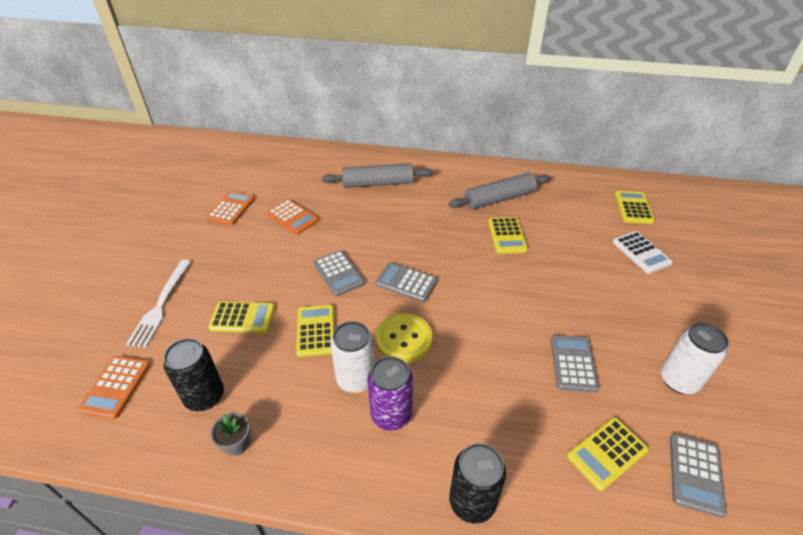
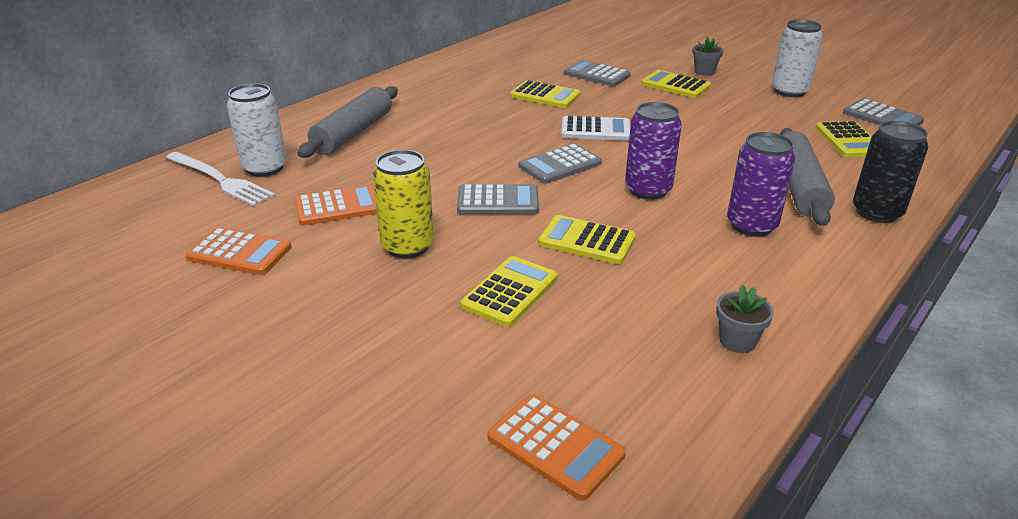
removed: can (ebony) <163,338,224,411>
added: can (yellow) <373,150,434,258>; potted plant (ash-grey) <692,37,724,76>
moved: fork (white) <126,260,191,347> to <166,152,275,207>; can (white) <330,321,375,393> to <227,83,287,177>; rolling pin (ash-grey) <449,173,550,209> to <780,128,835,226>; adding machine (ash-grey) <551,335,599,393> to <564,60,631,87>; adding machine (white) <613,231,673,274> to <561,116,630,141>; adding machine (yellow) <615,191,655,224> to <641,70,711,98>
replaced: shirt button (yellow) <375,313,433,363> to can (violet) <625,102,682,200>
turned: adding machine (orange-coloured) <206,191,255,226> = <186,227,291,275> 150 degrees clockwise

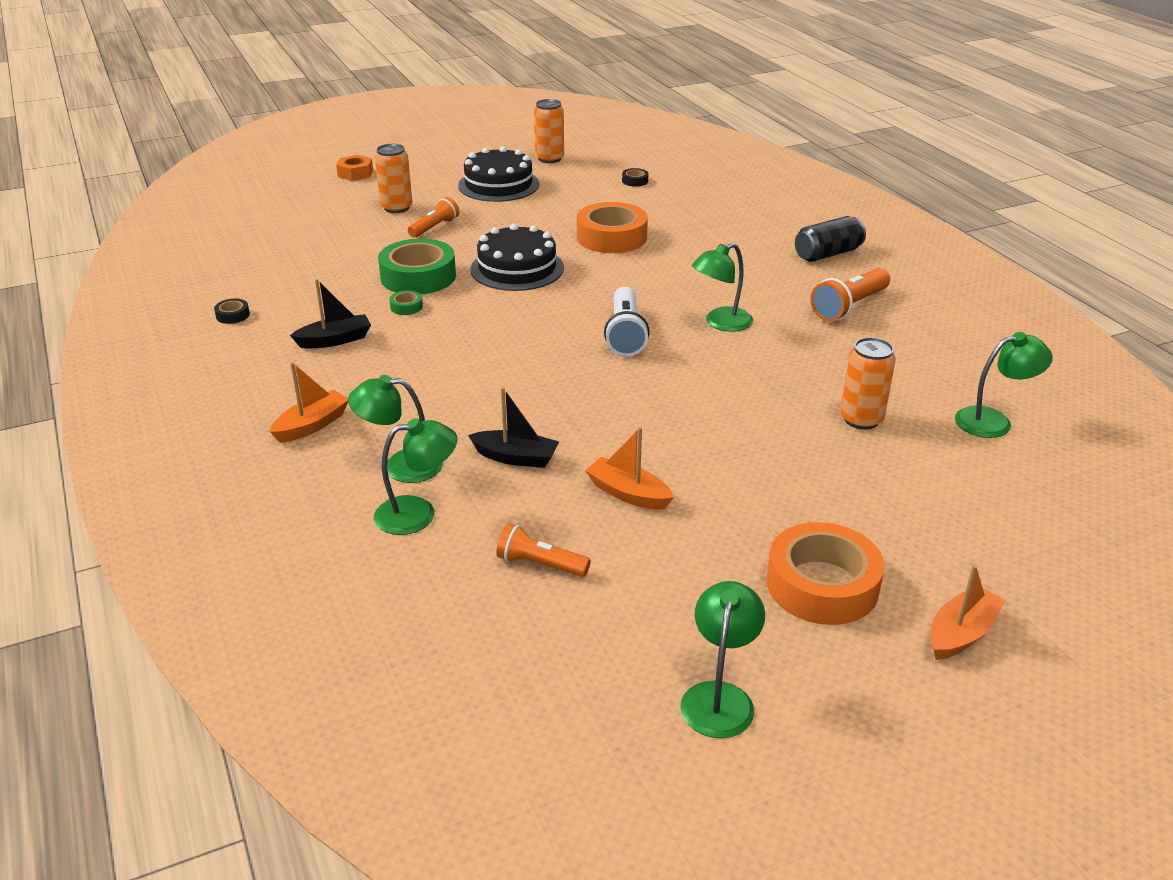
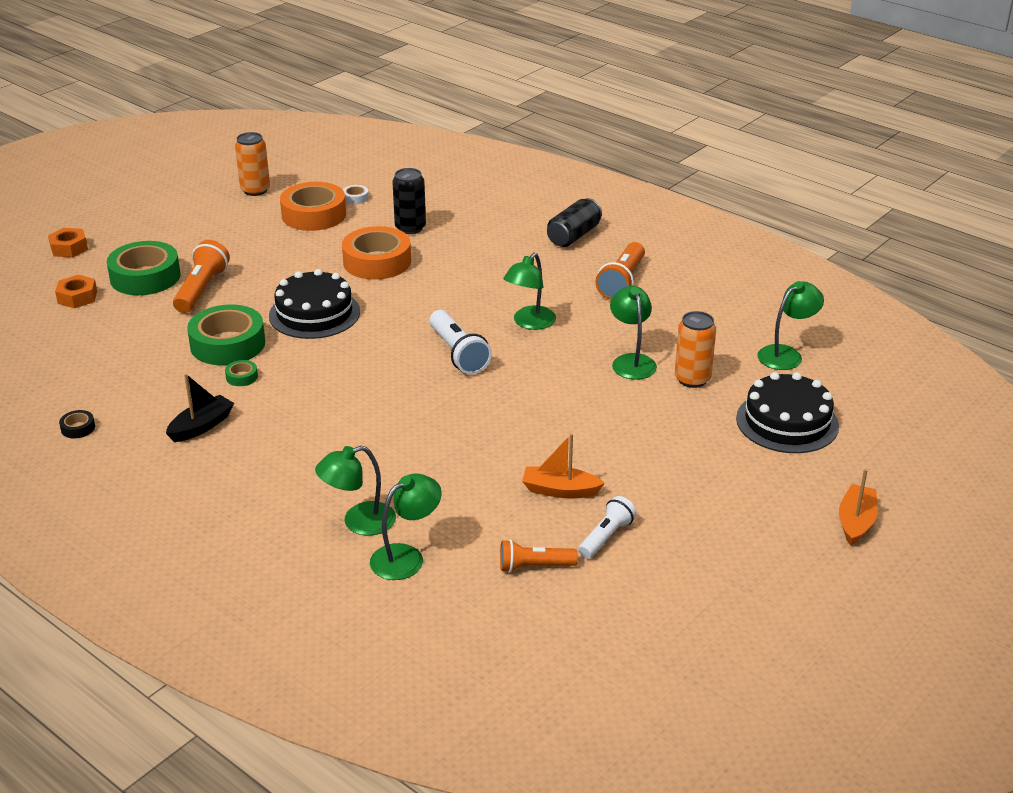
removed: boat (orange-coloured) <270,362,348,443>; boat (ebony) <468,387,559,468>
added: nut (orange-coloured) <55,275,97,308>; can (ebony) <392,168,426,234>; torch (white) <578,496,636,559>
moved: gateau (ebony) <458,146,539,202> to <736,372,839,453>; reading lamp (emerald) <681,581,765,739> to <610,286,657,380>; tape (orange-coloured) <767,522,885,625> to <280,182,346,231>
replaced: can (orange-coloured) <375,144,412,213> to tape (emerald) <106,241,181,295>
recoloured: tape (ebony) <622,168,648,187> to tape (white) <343,185,369,204>
resized: torch (orange-coloured) <408,197,459,238> = <173,240,230,313> x1.51

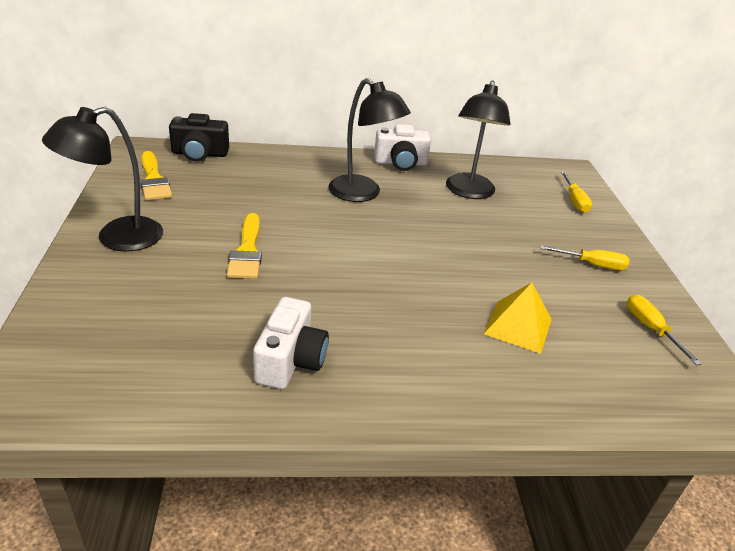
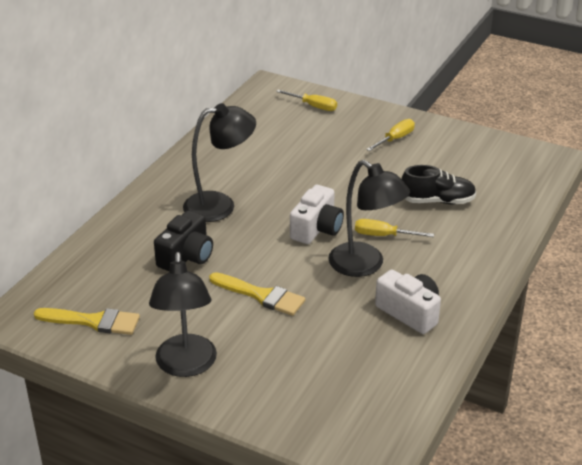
moved: compact camera (ebony) <169,113,229,162> to <154,210,213,272>; compact camera (white) <374,124,431,171> to <290,185,344,244>; reading lamp (ebony) <446,80,511,199> to <328,160,410,277>; screwdriver (yellow) <627,294,702,366> to <355,219,434,237>
replaced: pyramid shape (yellow) <484,282,552,354> to lace-up shoe (ebony) <401,165,476,204>

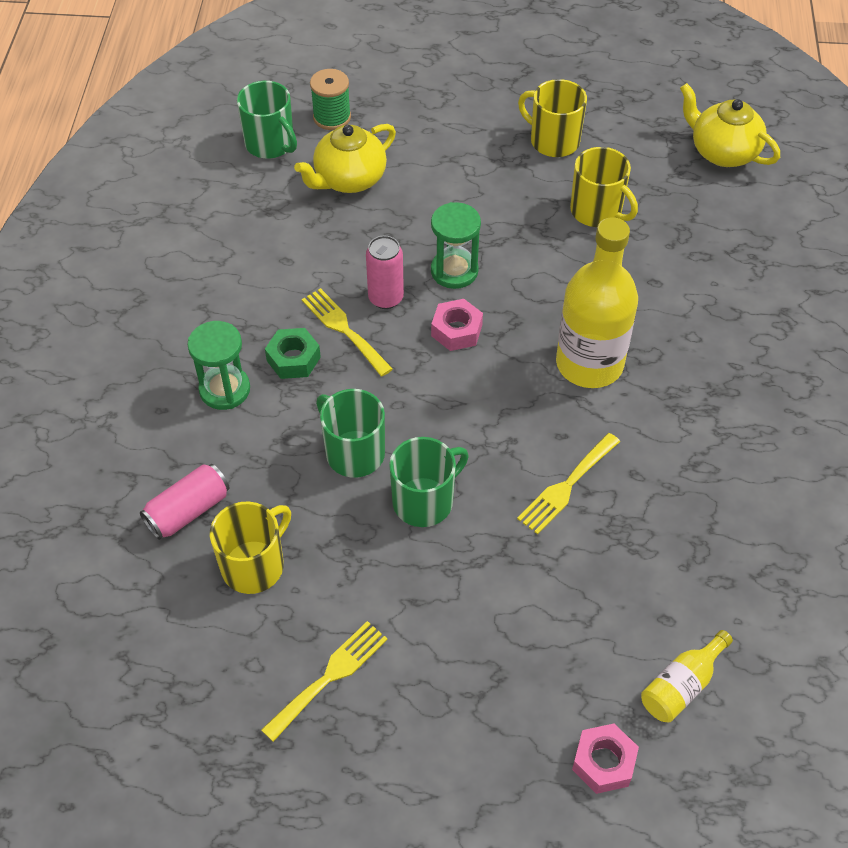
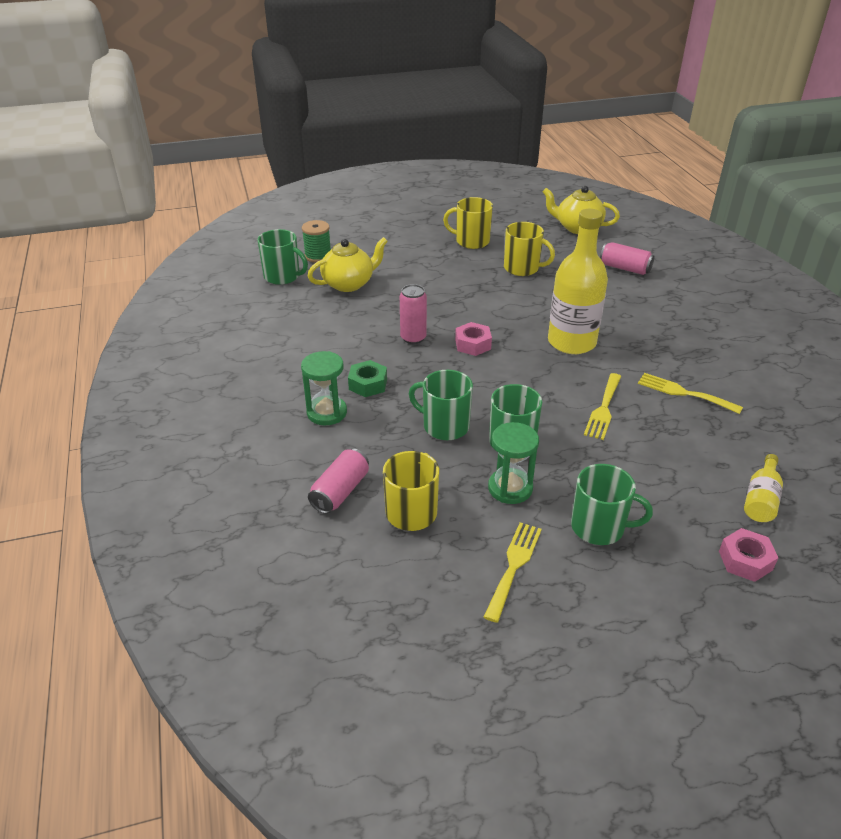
added: coffee mug (emerald) <571,464,653,545>; can (pink) <600,242,654,275>
moved: fork (yellow) <302,288,393,376> to <638,373,743,414>; sand timer (emerald) <431,202,481,289> to <488,422,539,504>
turned: china teapot (yellow) <294,124,396,193> = <308,237,388,292> 150 degrees counterclockwise

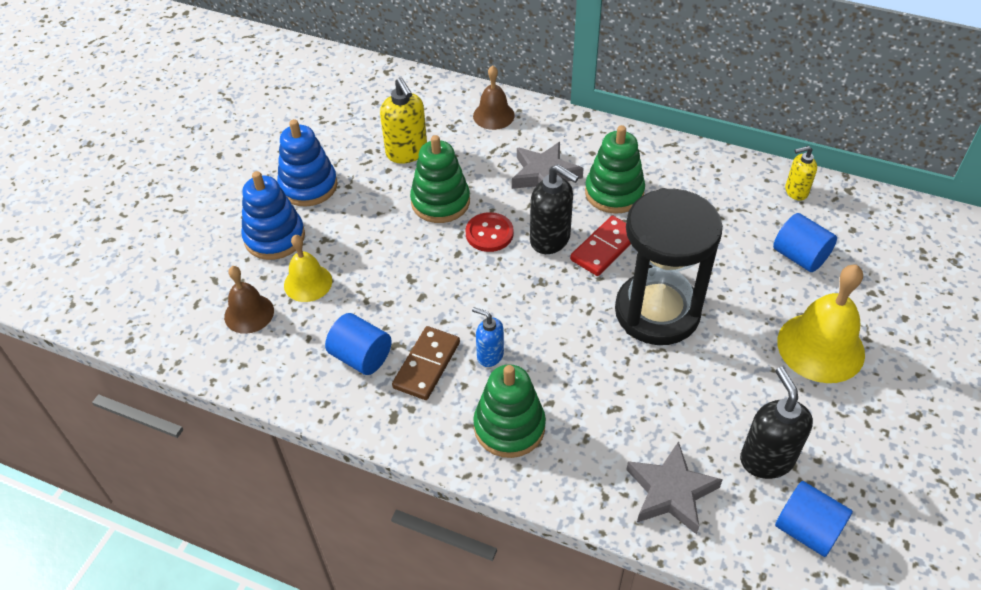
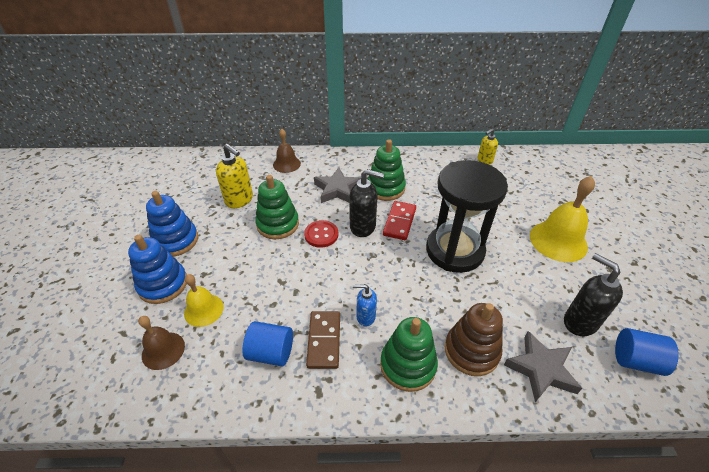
removed: cylinder shape (blue) <773,213,837,272>
added: stacking rings (russet) <444,303,503,376>

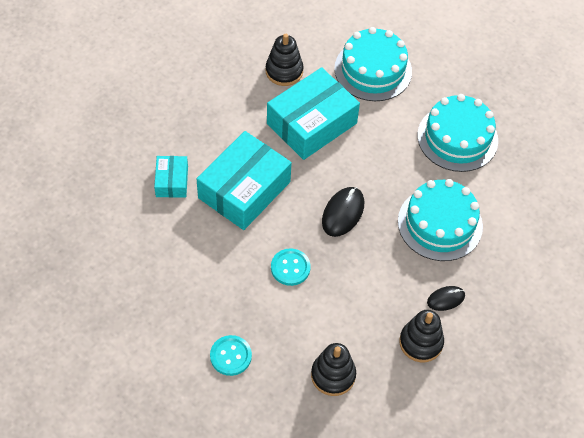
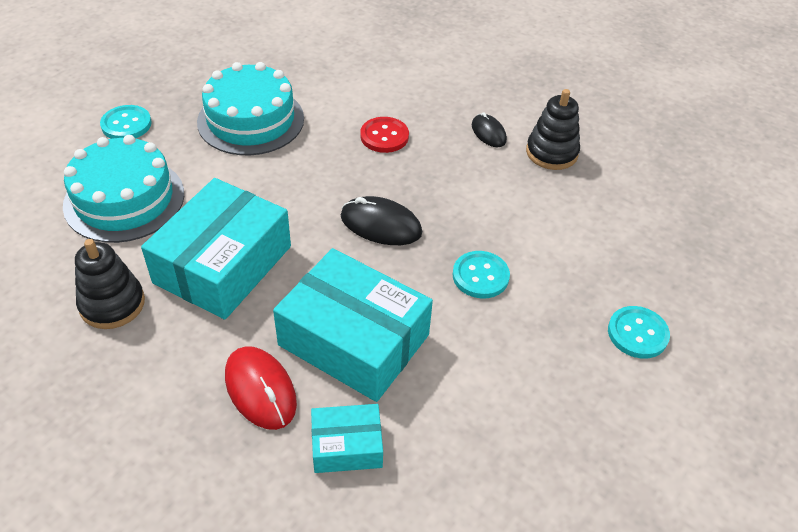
removed: stacking rings (ebony) <311,343,356,396>
added: shirt button (aqua) <100,105,152,139>; PC mouse (red) <225,346,297,430>
replaced: gateau (aqua) <398,179,483,261> to shirt button (red) <360,117,409,153>
turned: parcel (aqua) <267,67,360,160> = <141,178,291,320> 75 degrees clockwise

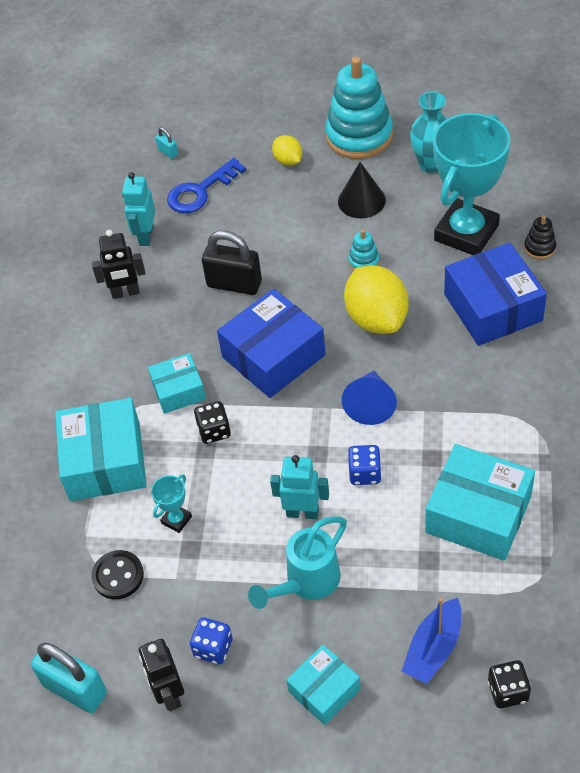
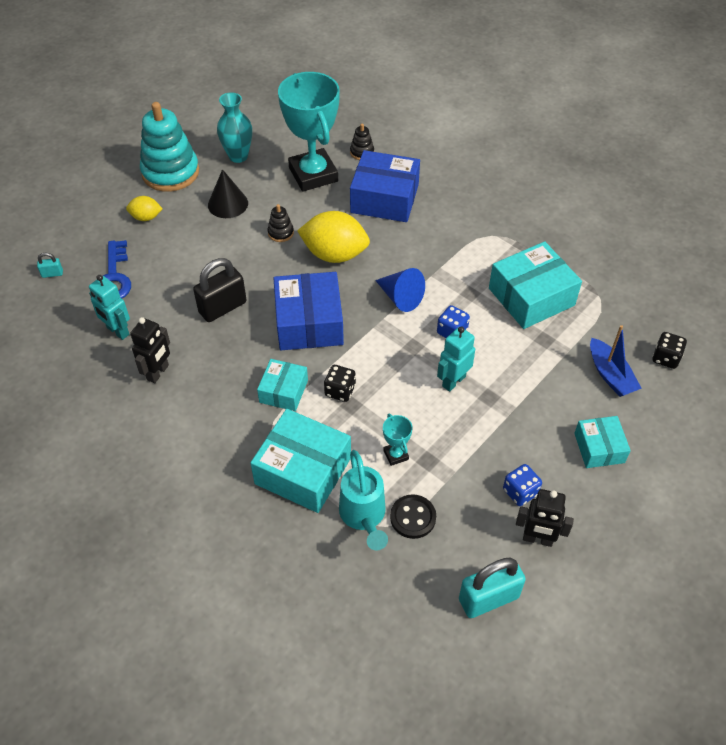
moved: watering pot (aqua) <248,516,347,609> to <339,450,388,551>
recoloured: stacking rings (aqua) <348,230,380,270> to stacking rings (ebony) <268,204,294,242>

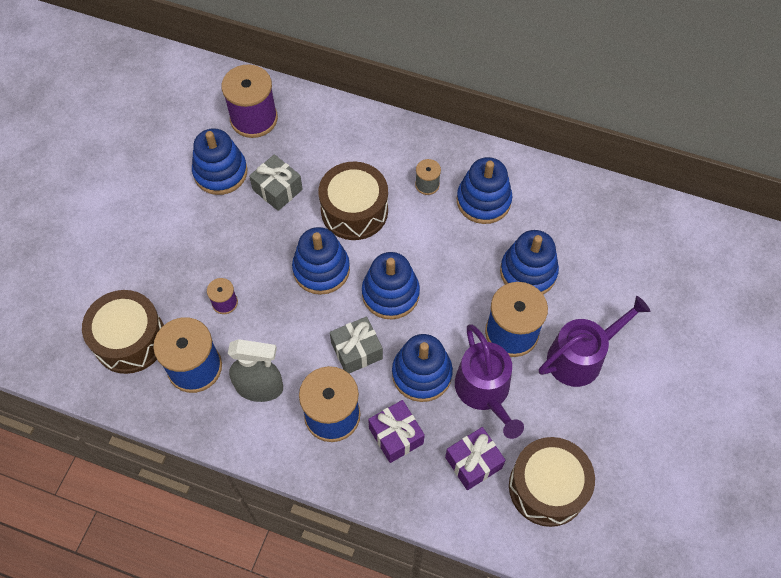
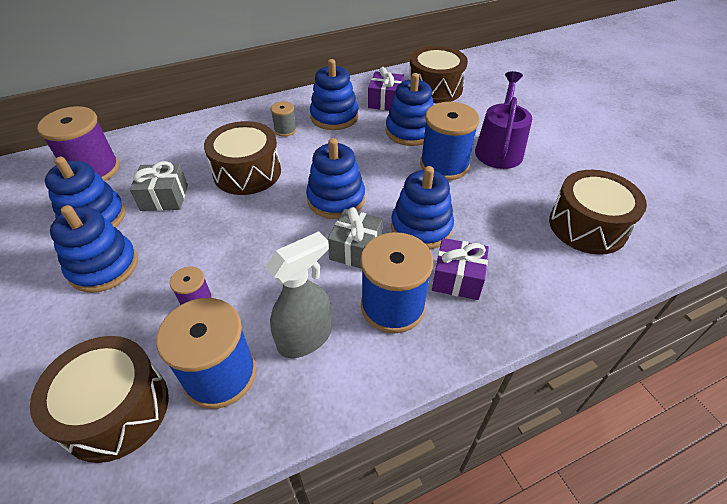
removed: watering pot (violet) <455,324,524,439>
added: toy drum (russet) <409,46,468,103>
moved: stacking rings (blue) <292,227,350,295> to <50,205,138,293>; wrapped gift (violet) <445,427,505,490> to <368,67,404,111>

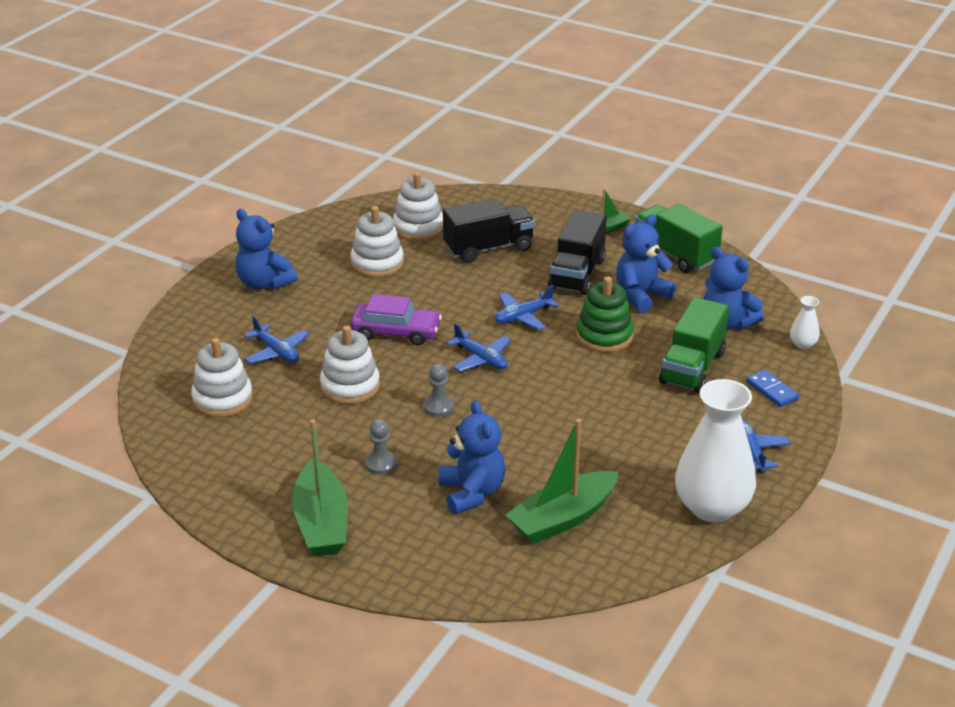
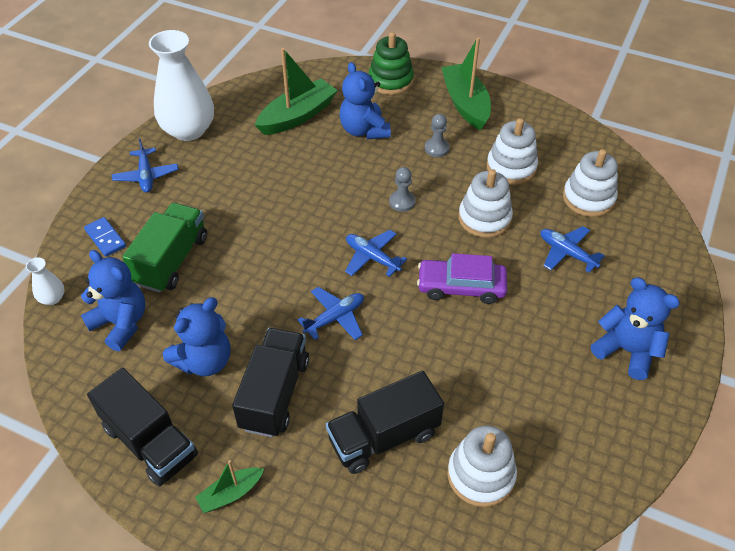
moved: stacking rings (white) <350,206,404,277> to <486,118,538,185>; stacking rings (emerald) <576,276,634,352> to <369,32,414,95>
recoloured: lorry (emerald) <635,204,723,273> to lorry (ebony) <87,368,198,486>

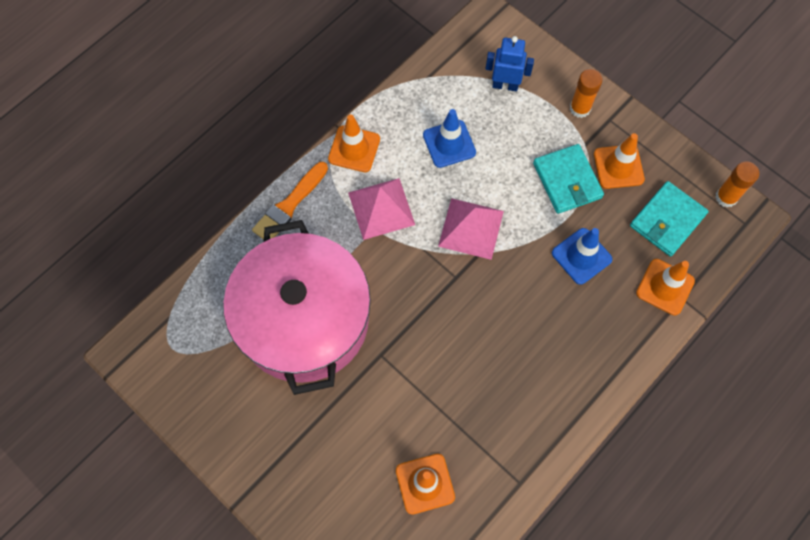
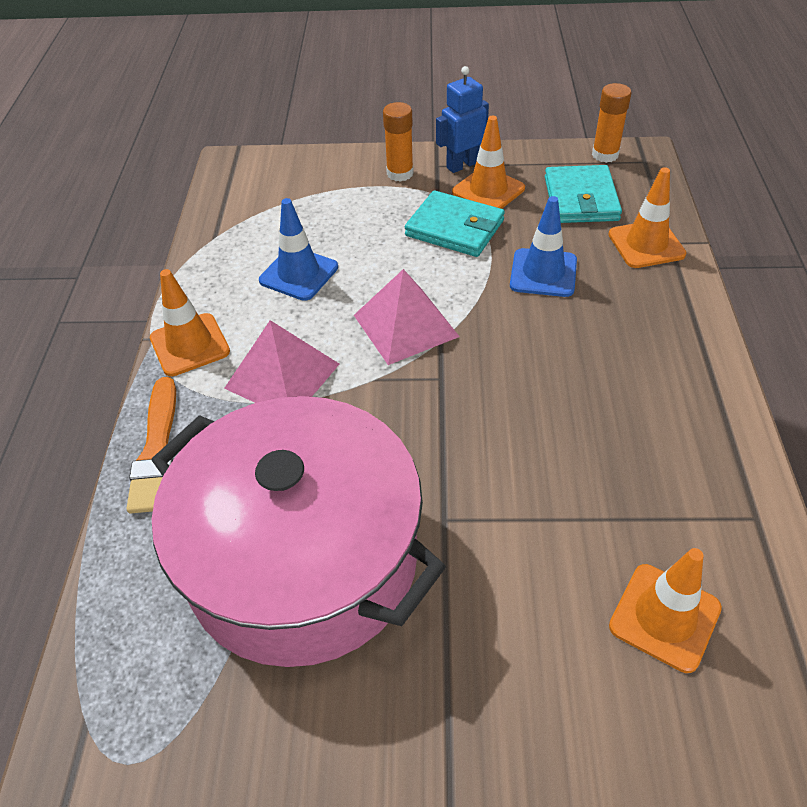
moved: robot (blue) <485,36,534,91> to <436,66,489,173>

